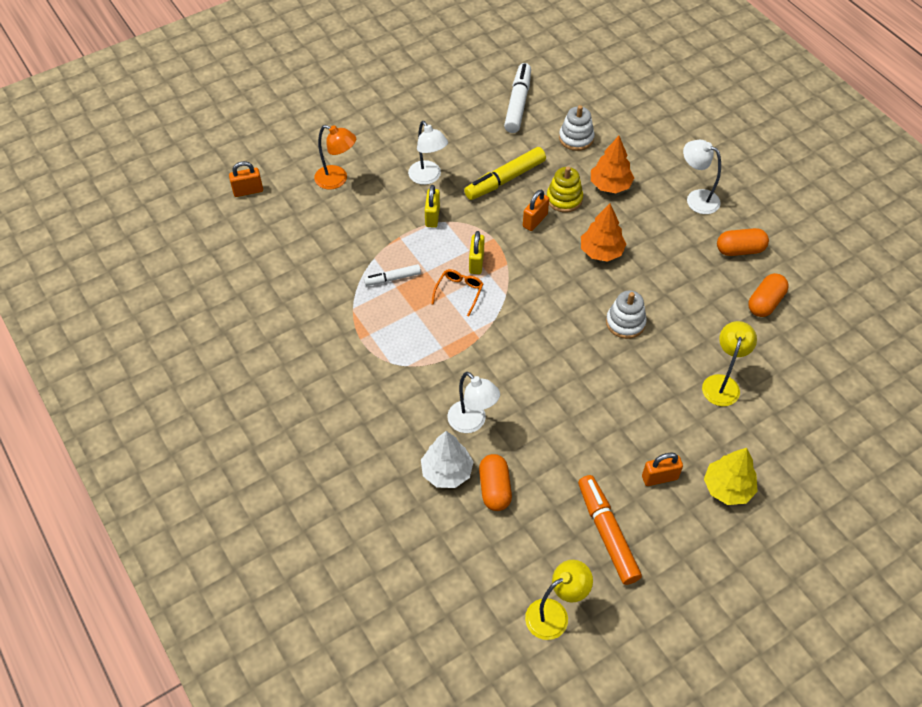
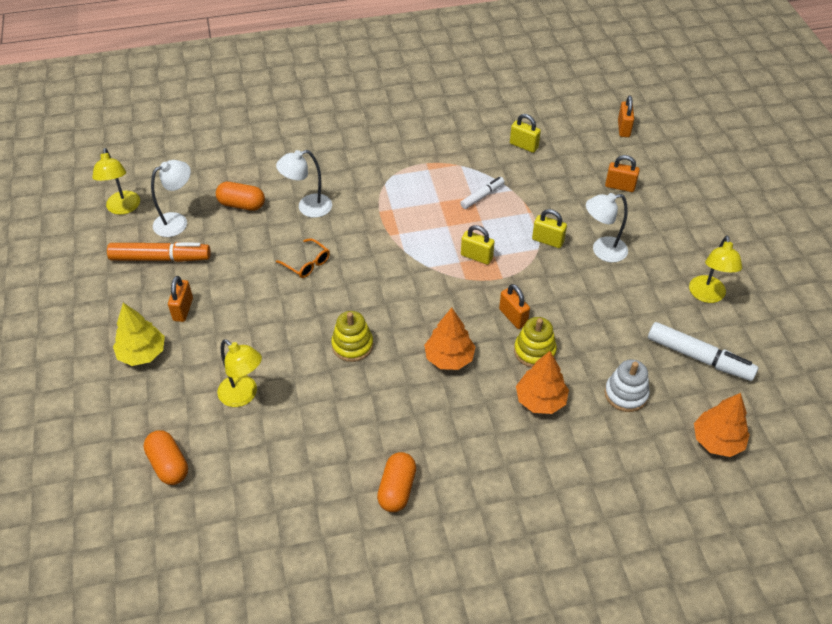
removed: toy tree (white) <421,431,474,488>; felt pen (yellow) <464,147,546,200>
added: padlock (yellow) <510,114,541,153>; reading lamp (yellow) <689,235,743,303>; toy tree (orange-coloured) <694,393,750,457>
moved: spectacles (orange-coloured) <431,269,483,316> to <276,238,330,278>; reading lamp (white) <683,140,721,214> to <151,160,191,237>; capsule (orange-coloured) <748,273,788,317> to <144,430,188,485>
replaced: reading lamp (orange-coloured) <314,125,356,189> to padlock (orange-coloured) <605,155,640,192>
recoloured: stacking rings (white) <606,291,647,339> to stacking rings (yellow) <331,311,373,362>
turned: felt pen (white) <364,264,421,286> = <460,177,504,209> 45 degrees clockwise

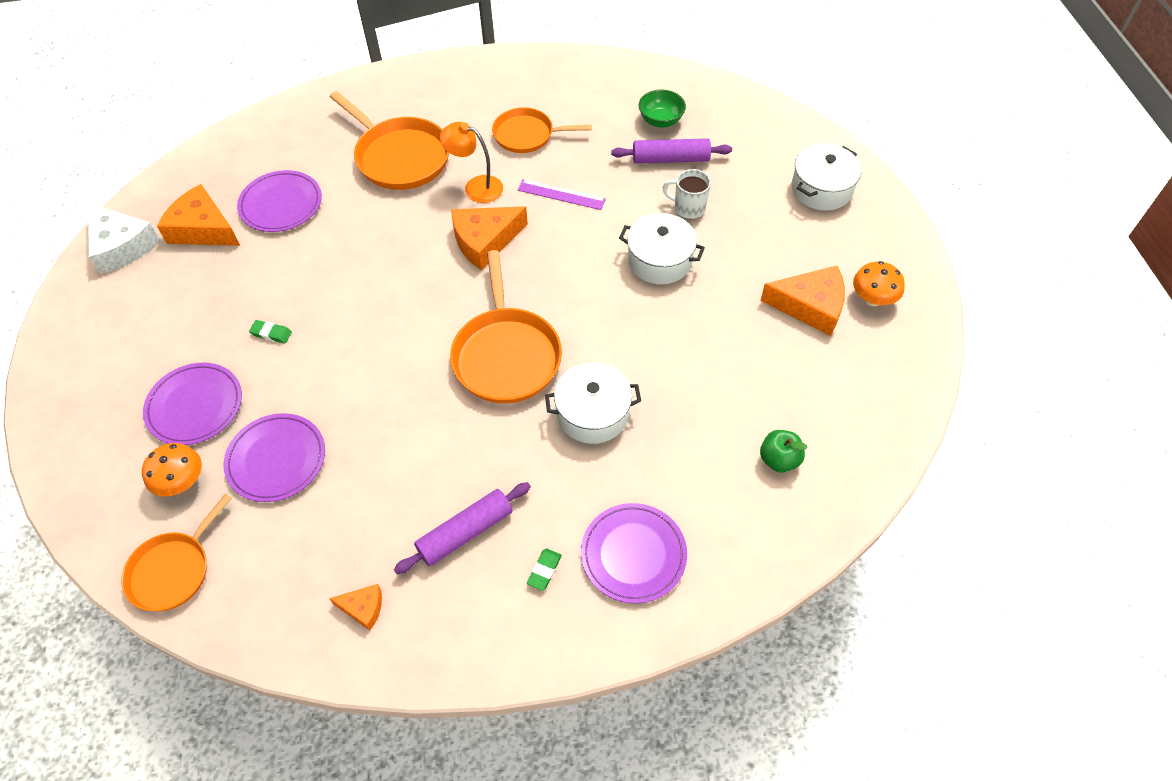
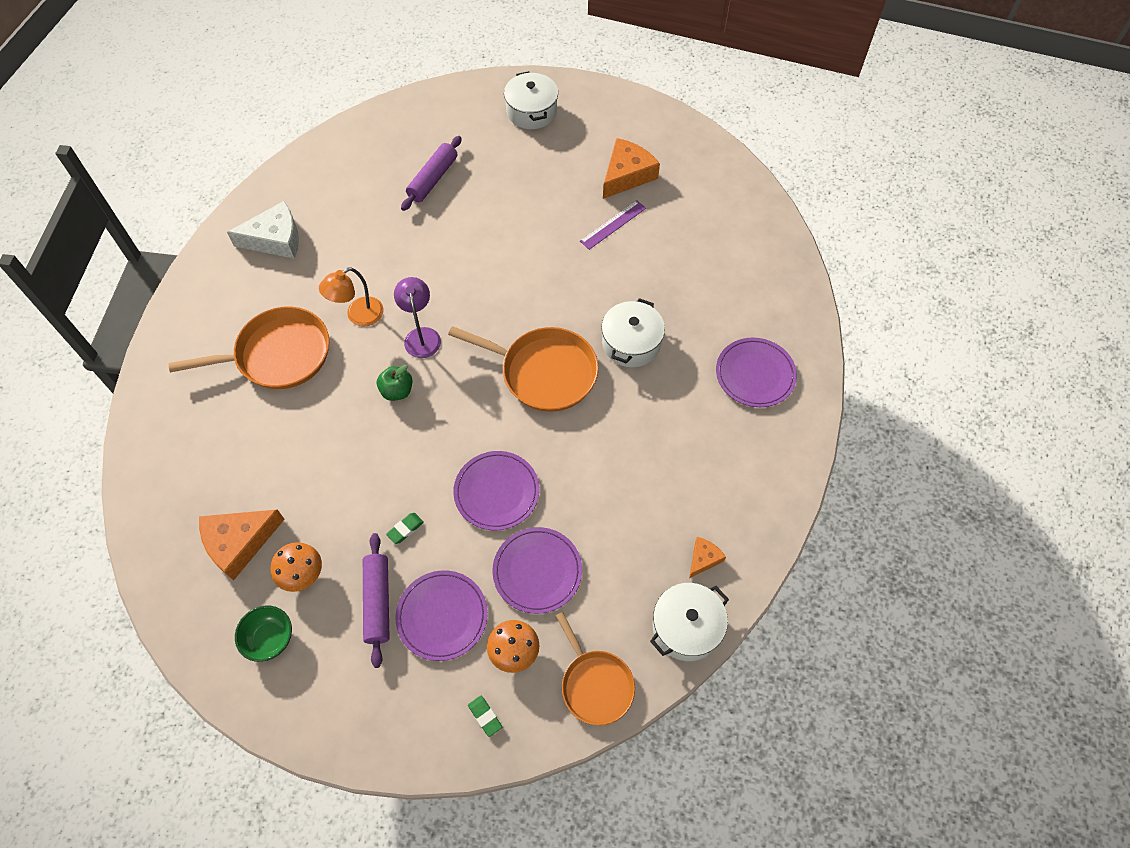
removed: pan (orange-coloured) <492,107,592,153>; coffee mug (white) <662,169,711,219>
moved: cheese wedge (white) <88,203,160,274> to <227,201,299,259>; dinner plate (violet) <237,170,322,232> to <453,451,539,530>; rolling pin (violet) <394,482,531,574> to <363,533,390,668>; measuring stick (violet) <518,179,606,210> to <580,200,646,250>; pencil eraser (emerald) <527,548,562,591> to <468,696,502,737>; cooking pot (white) <619,213,705,284> to <650,583,729,661>; deep dish (emerald) <639,89,686,128> to <235,606,292,662>; apple (emerald) <760,430,808,473> to <377,365,412,401>; fungus (orange-coloured) <853,261,905,307> to <271,542,322,592>
replaced: cheese wedge (orange-coloured) <451,206,528,270> to reading lamp (violet) <394,277,441,358>

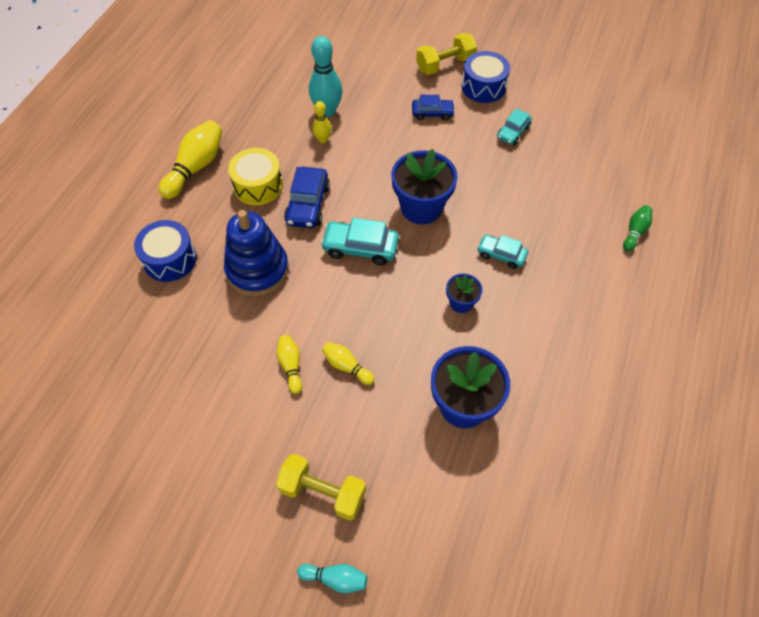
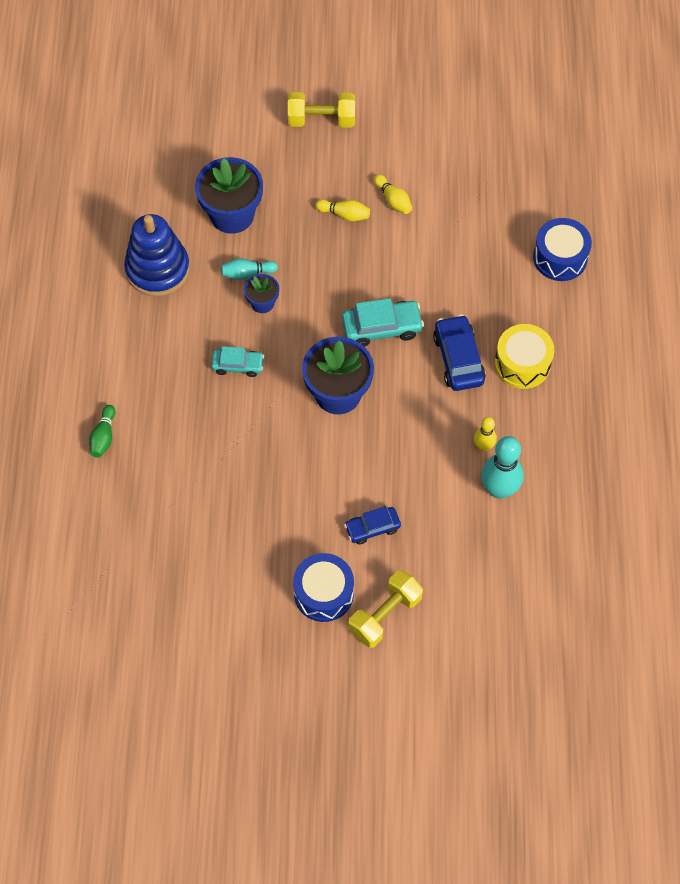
removed: skittle (yellow) <159,120,222,199>; car (aqua) <497,108,532,145>
moved: stacking rings (blue) <224,210,289,296> to <124,214,190,297>; skittle (aqua) <297,564,367,593> to <221,258,278,280>

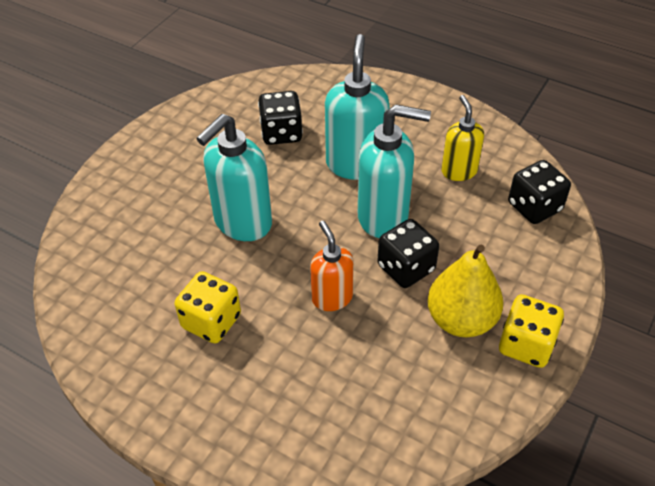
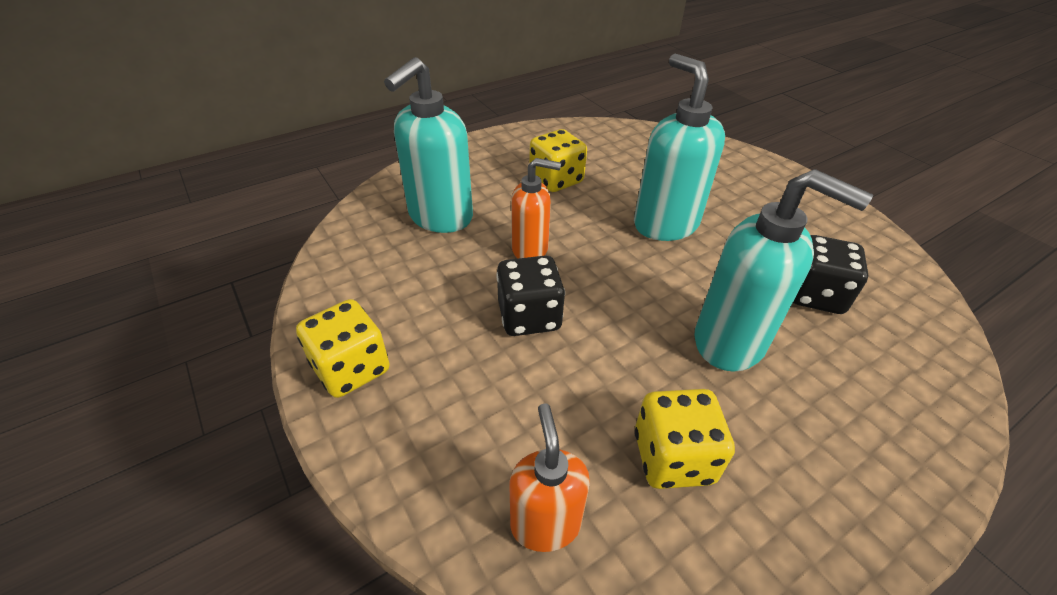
removed: toy pear (yellow) <428,245,503,337>
moved: soap pump (aqua) <358,104,431,238> to <384,57,473,233>
replaced: soap pump (yellow) <441,95,484,181> to die (yellow) <635,389,735,489>; die (ebony) <508,160,571,224> to soap pump (orange-coloured) <510,403,590,552>

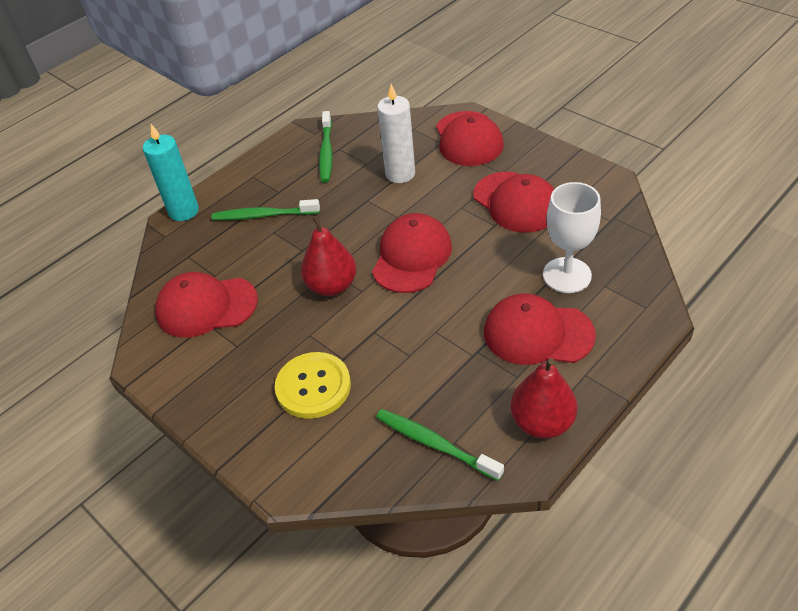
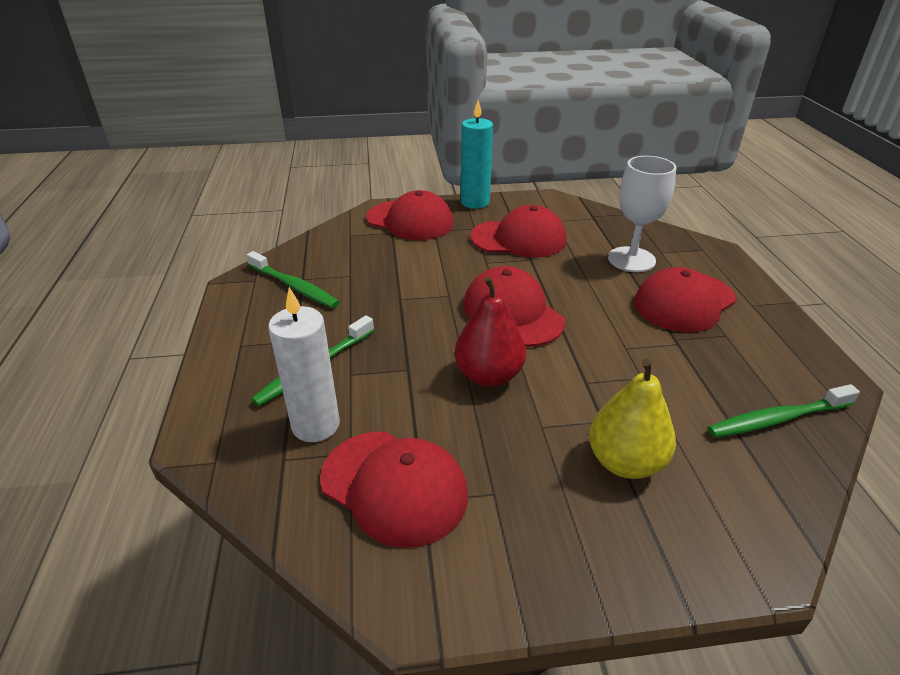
removed: toy pear (red) <510,358,578,439>
moved: pillar candle (aqua) <143,124,199,221> to <461,100,493,209>; pillar candle (white) <377,84,415,183> to <268,287,340,442>
replaced: shirt button (yellow) <275,352,351,419> to toy pear (yellow) <589,359,676,479>
turned: peaked cap (red) <155,272,258,338> = <320,432,468,548> 90 degrees counterclockwise

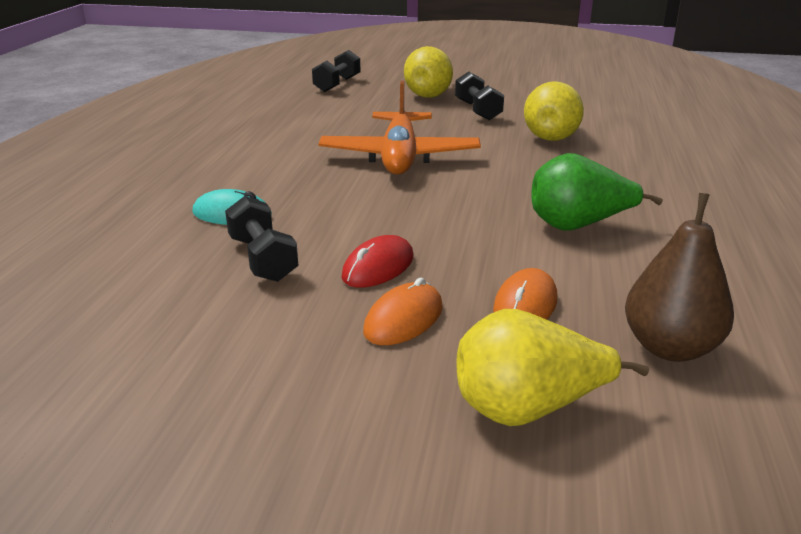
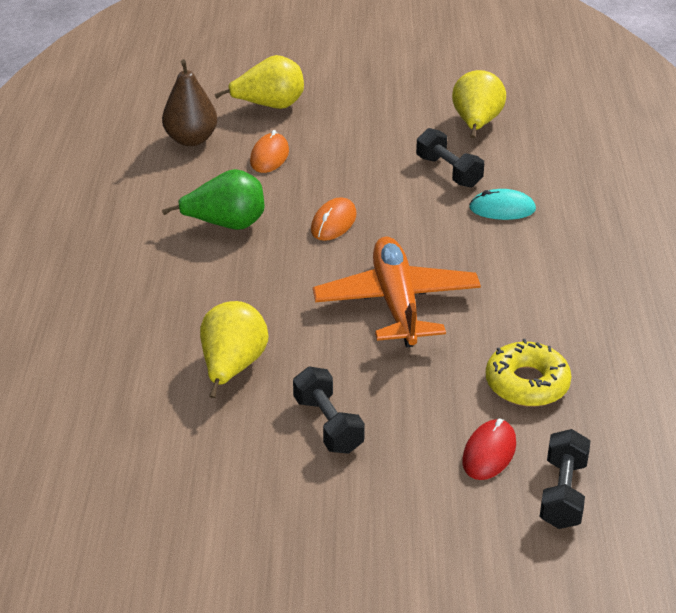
added: donut (yellow) <486,339,572,407>
moved: PC mouse (red) <341,235,414,288> to <462,418,516,480>; PC mouse (orange-coloured) <363,278,443,345> to <311,197,357,241>; toy pear (yellow) <404,46,453,98> to <452,70,506,138>

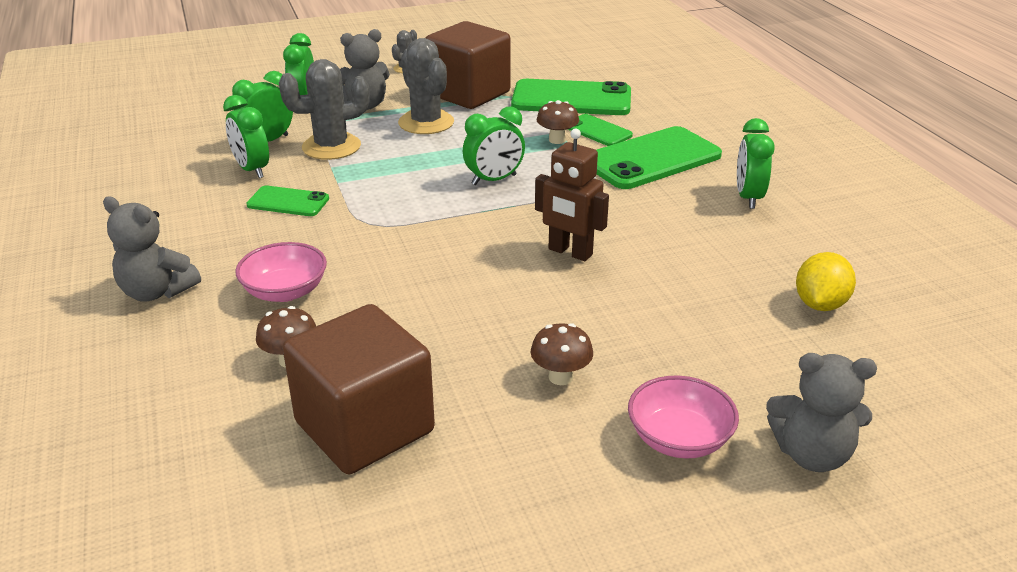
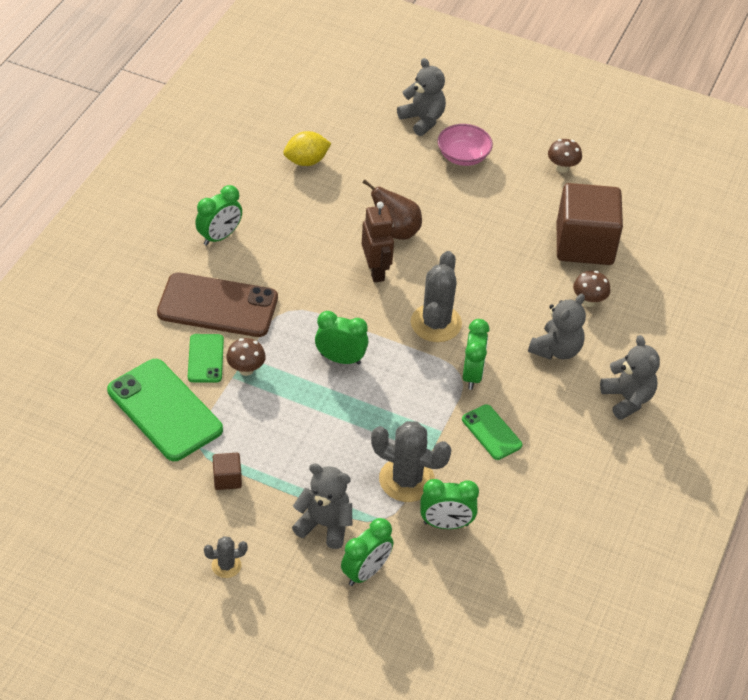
added: toy pear (russet) <363,180,422,240>
moved: alarm clock (emerald) <223,95,269,178> to <463,319,490,390>; prickly plant (ash-grey) <398,38,454,134> to <411,251,462,342>; fungus (russet) <531,323,593,385> to <548,139,582,173>
replaced: deep dish (pink) <235,242,327,302> to teddy bear (ash-grey) <528,294,586,360>
recoloured: smartphone (emerald) <597,126,722,189> to smartphone (russet) <157,273,278,337>
resized: cube (russet) <426,21,510,109> = <213,453,242,490> x0.41

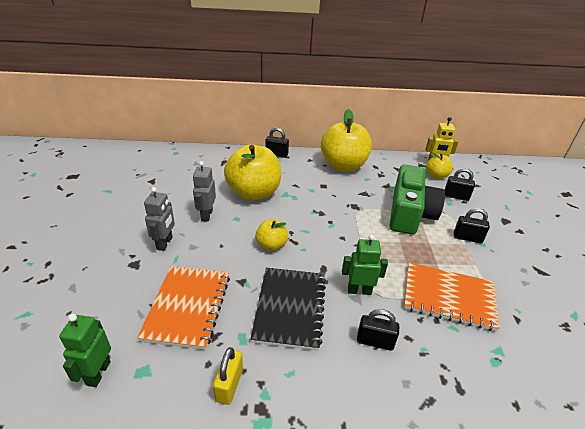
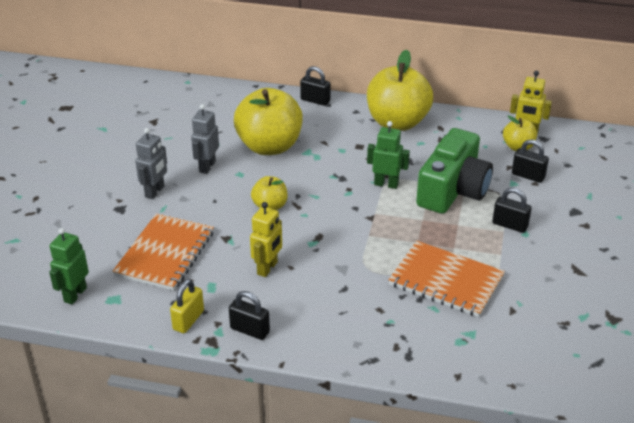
moved: robot (emerald) <342,234,388,295> to <367,121,410,189>; padlock (ebony) <357,309,399,351> to <229,291,270,340>
replaced: notebook (ebony) <251,267,326,351> to robot (yellow) <250,202,282,277>

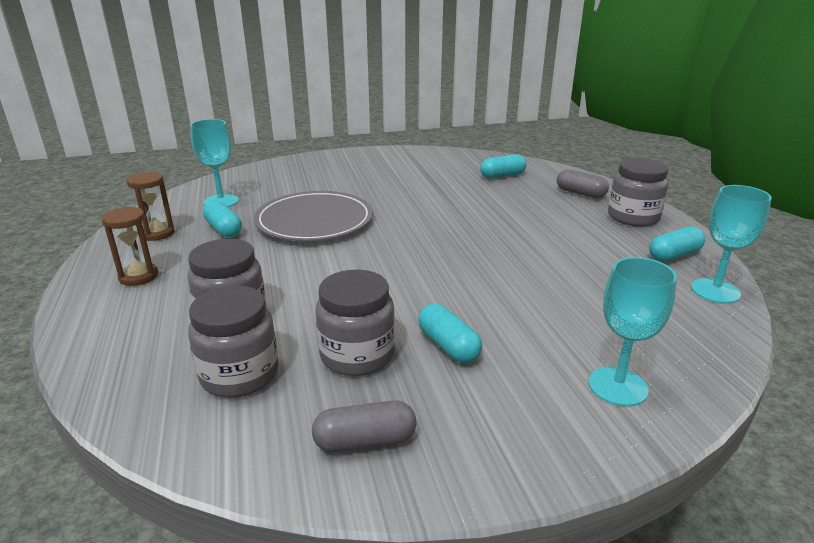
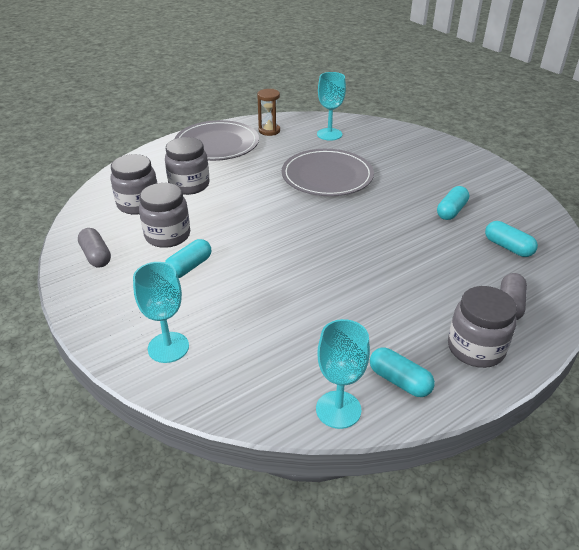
moved: capsule (aqua) <203,201,242,238> to <437,186,469,220>
replaced: sand timer (russet) <101,207,158,286> to dinner plate (ash-grey) <175,120,259,161>

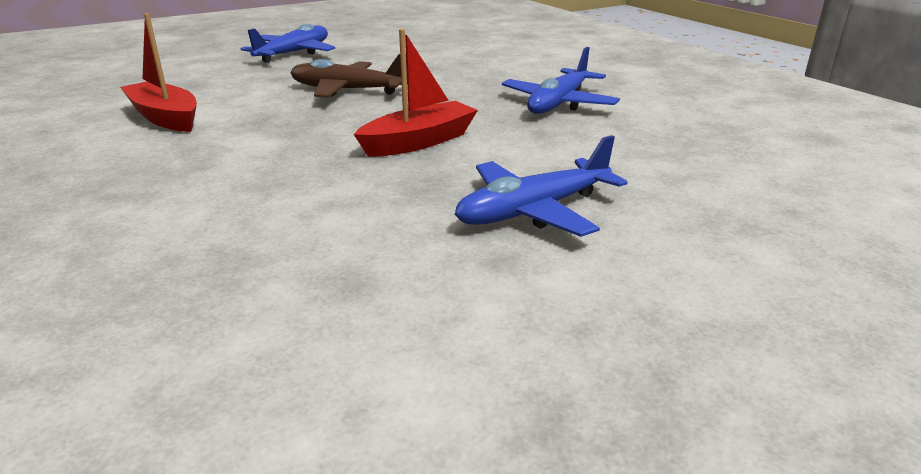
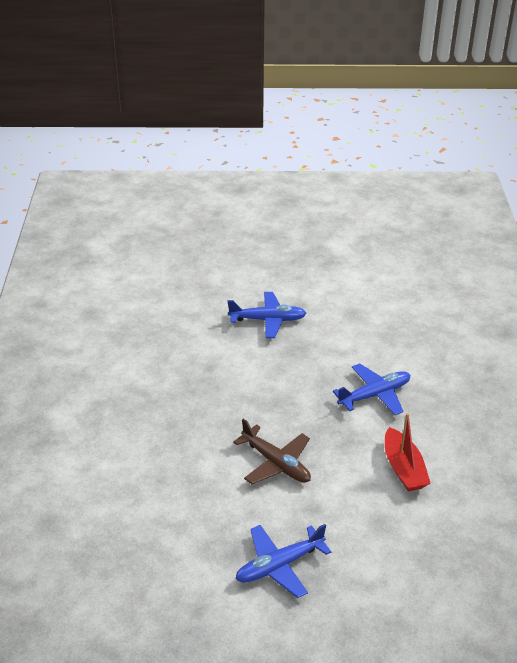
removed: boat (red) <354,29,478,157>
moved: aeroplane (blue) <502,47,620,114> to <333,363,410,415>

